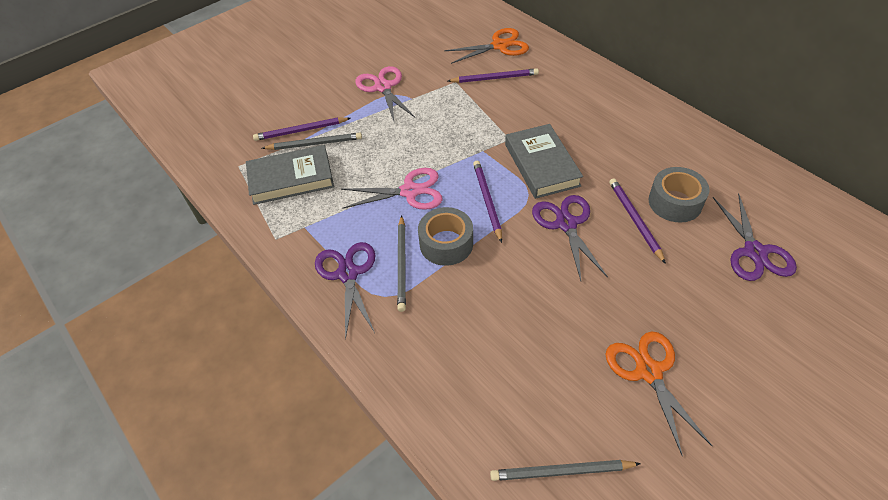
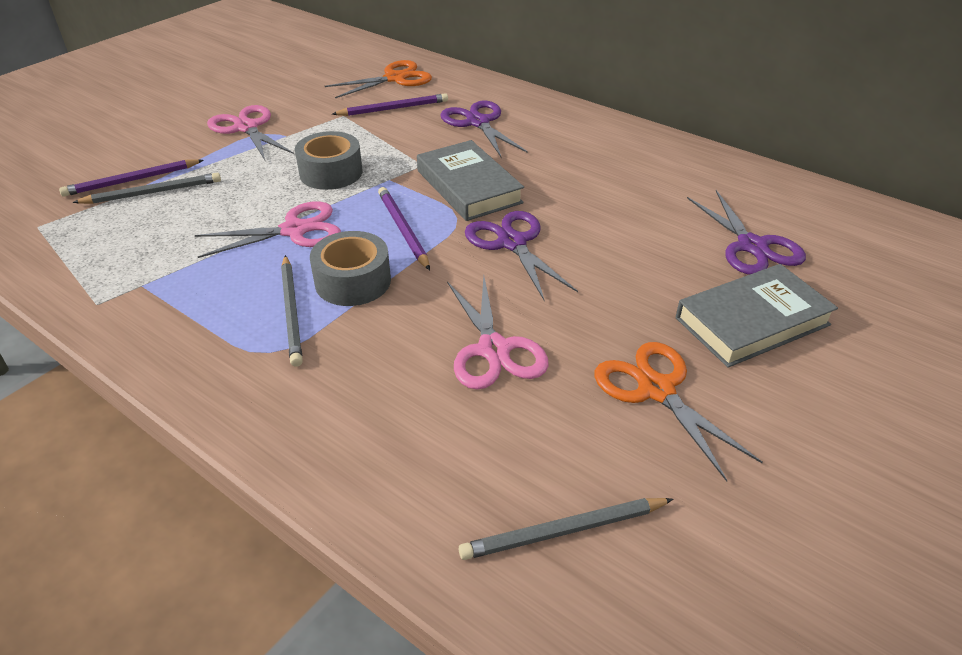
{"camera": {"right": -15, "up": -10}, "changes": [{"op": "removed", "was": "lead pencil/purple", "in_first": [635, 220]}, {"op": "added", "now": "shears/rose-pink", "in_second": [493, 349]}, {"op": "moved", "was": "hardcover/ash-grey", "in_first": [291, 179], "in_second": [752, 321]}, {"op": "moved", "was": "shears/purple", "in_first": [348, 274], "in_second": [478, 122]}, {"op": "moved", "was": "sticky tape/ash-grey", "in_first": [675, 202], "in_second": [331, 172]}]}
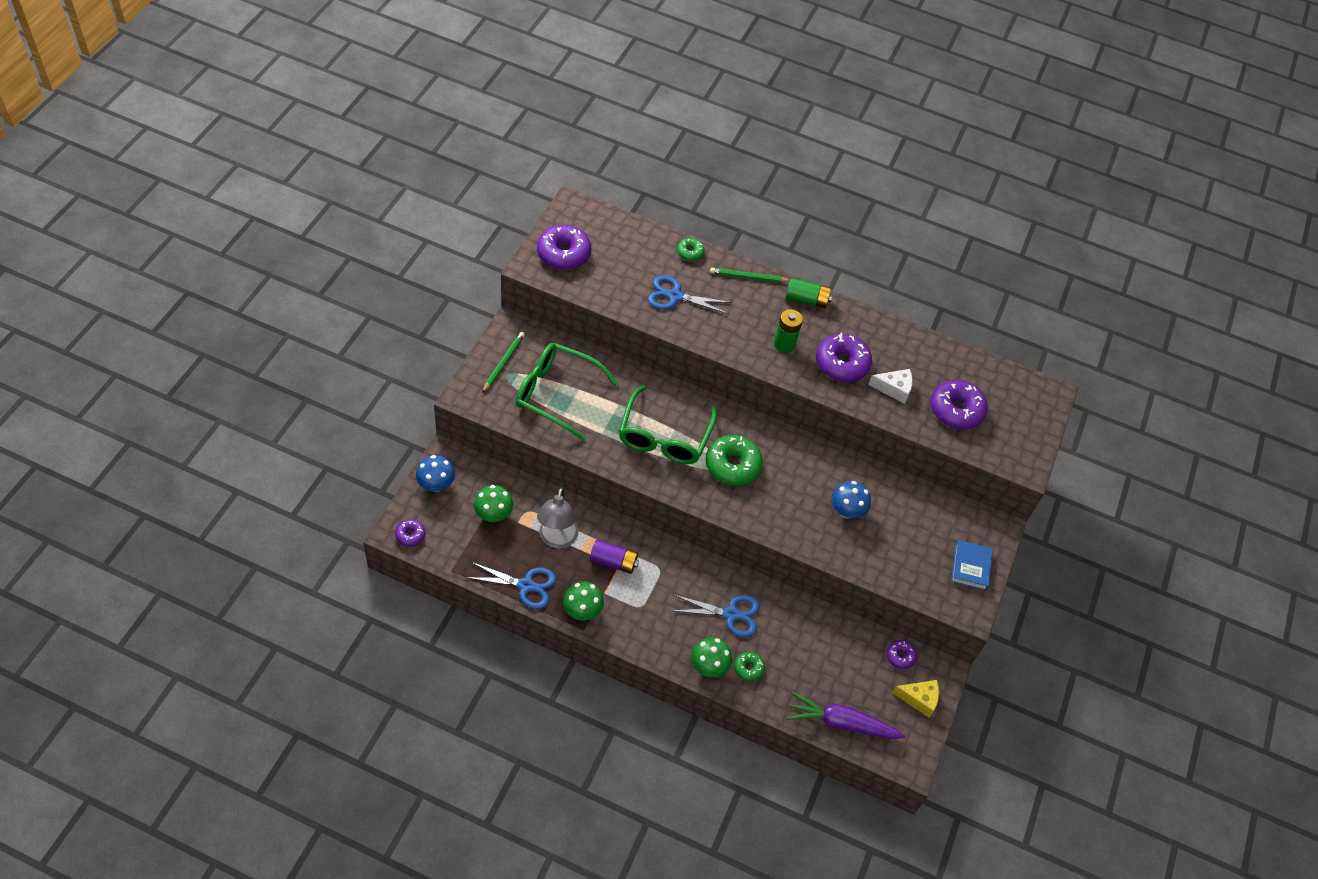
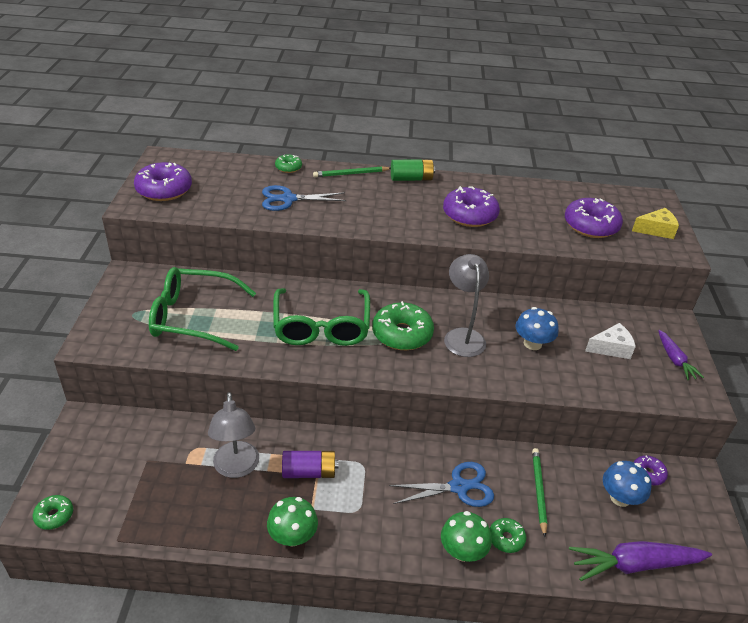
{"camera": {"right": -15, "up": -15}, "changes": [{"op": "removed", "was": "shears/blue", "in_first": [526, 585]}, {"op": "removed", "was": "toadstool/emerald", "in_first": [493, 514]}, {"op": "removed", "was": "battery/emerald", "in_first": [784, 344]}, {"op": "added", "now": "desk lamp/ash-grey", "in_second": [462, 336]}, {"op": "moved", "was": "toadstool/blue", "in_first": [436, 484], "in_second": [620, 498]}, {"op": "moved", "was": "lead pencil/emerald", "in_first": [503, 363], "in_second": [538, 491]}, {"op": "moved", "was": "piece of cheese/white", "in_first": [894, 389], "in_second": [611, 348]}, {"op": "moved", "was": "piece of cheese/bright yellow", "in_first": [919, 699], "in_second": [656, 230]}, {"op": "replaced", "was": "hardcover/blue", "now": "carrot/purple", "in_first": [970, 567], "in_second": [675, 360]}, {"op": "recoloured", "was": "glazed donut/purple", "now": "glazed donut/emerald", "in_first": [410, 535], "in_second": [54, 516]}]}
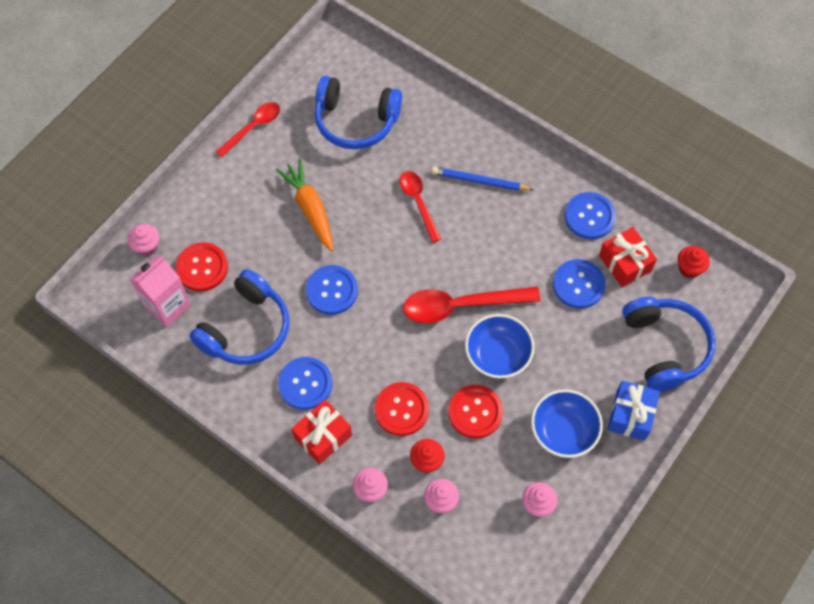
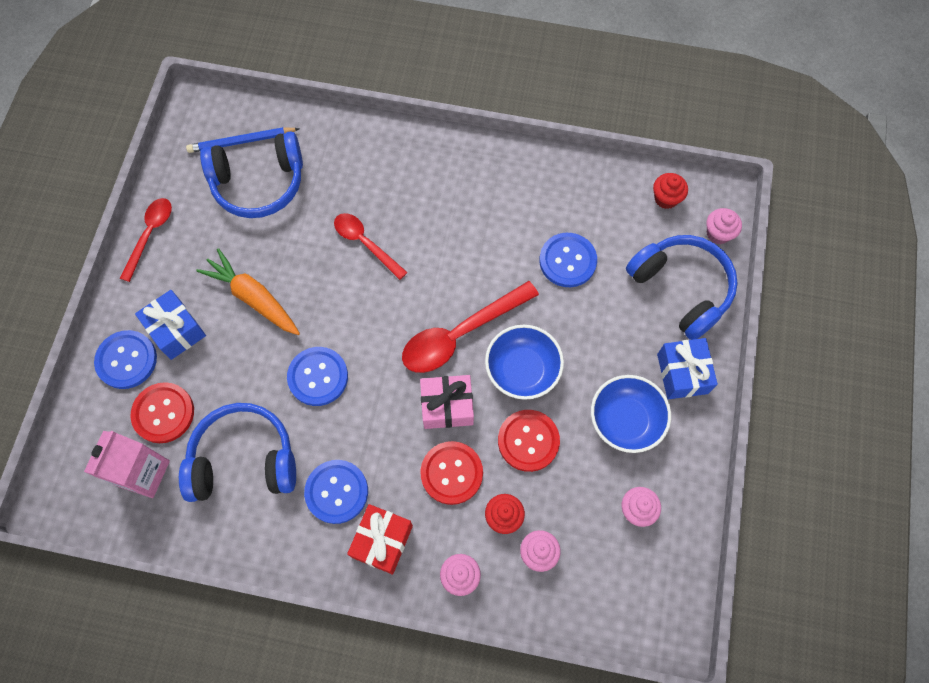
{"camera": {"right": -25, "up": 5}, "changes": [{"op": "removed", "was": "wrapped gift/scarlet", "in_first": [624, 263]}, {"op": "added", "now": "wrapped gift/blue", "in_second": [176, 330]}, {"op": "added", "now": "wrapped gift/rose-pink", "in_second": [447, 406]}, {"op": "moved", "was": "cupcake/rose-pink", "in_first": [147, 246], "in_second": [718, 233]}, {"op": "moved", "was": "lead pencil/blue", "in_first": [480, 181], "in_second": [242, 141]}, {"op": "moved", "was": "button/blue", "in_first": [589, 216], "in_second": [126, 360]}, {"op": "turned", "was": "over-ear headphones/blue", "in_first": [246, 329], "in_second": [244, 460], "clockwise": -105}]}
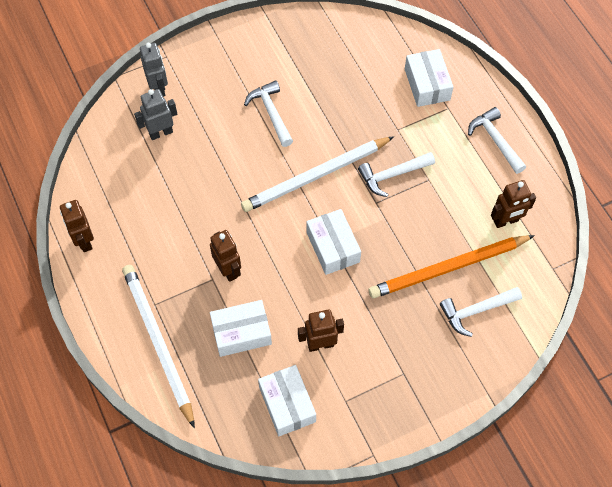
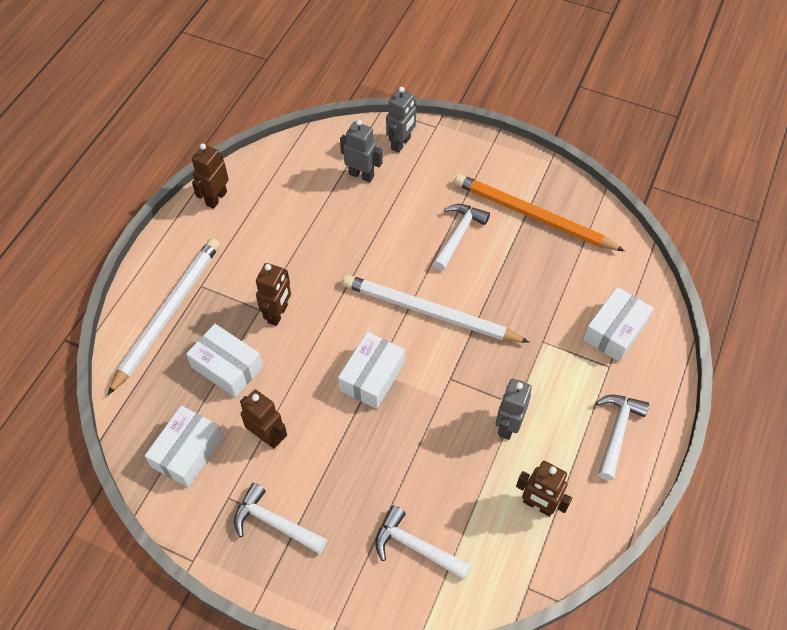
{"camera": {"right": 50, "up": -5}, "changes": [{"op": "added", "now": "robot figure/ash-grey", "in_second": [508, 426]}, {"op": "moved", "was": "carpenter's hammer/white", "in_first": [392, 175], "in_second": [274, 523]}, {"op": "moved", "was": "lead pencil/bright orange", "in_first": [448, 268], "in_second": [533, 216]}]}
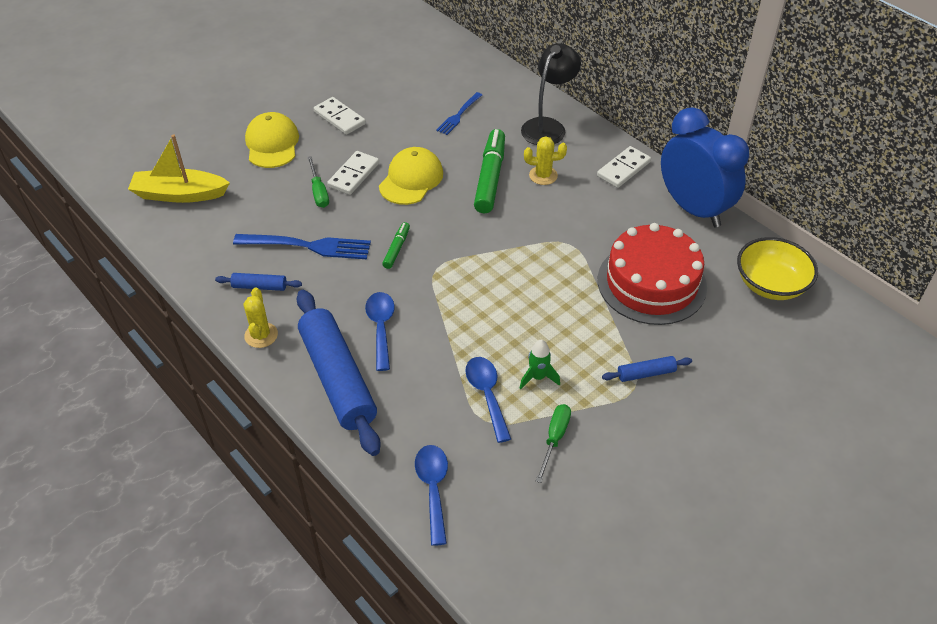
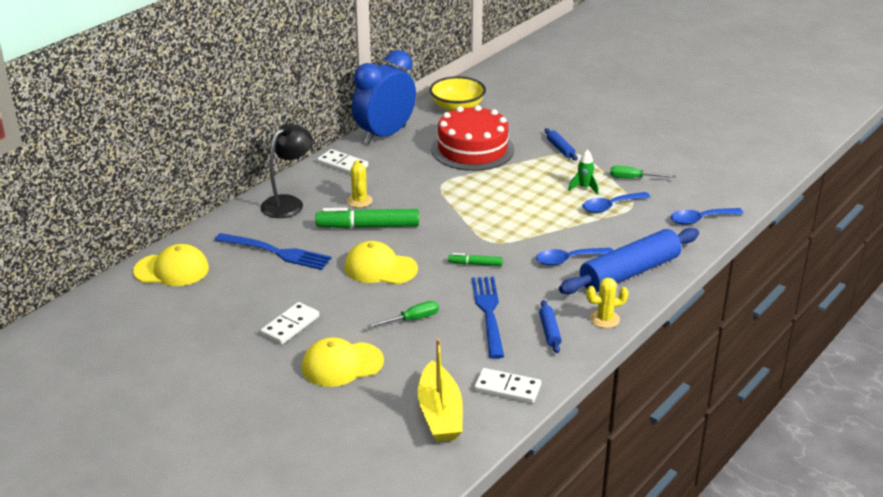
{"camera": {"right": -100, "up": -15}, "changes": [{"op": "added", "now": "peaked cap/bright yellow", "in_second": [171, 270]}, {"op": "moved", "was": "domino/white", "in_first": [354, 175], "in_second": [507, 388]}, {"op": "turned", "was": "desk lamp/ebony", "in_first": [548, 126], "in_second": [288, 203], "clockwise": 105}, {"op": "resized", "was": "fork/blue", "in_first": [459, 115], "in_second": [276, 252], "ratio": 1.67}]}
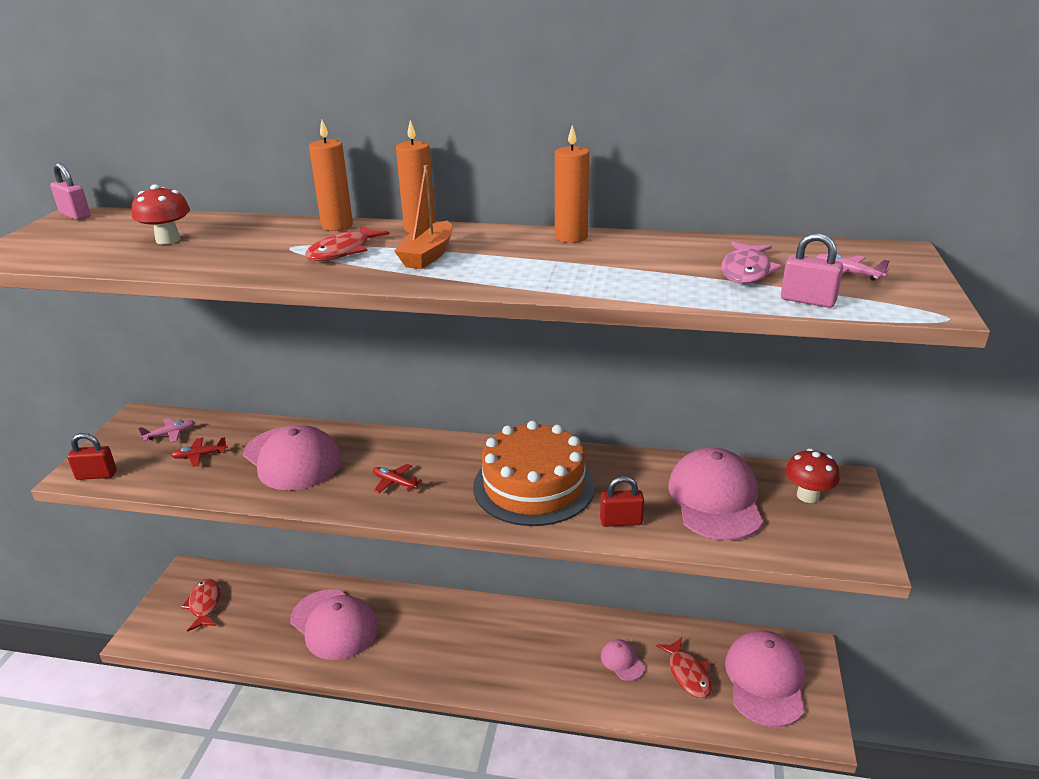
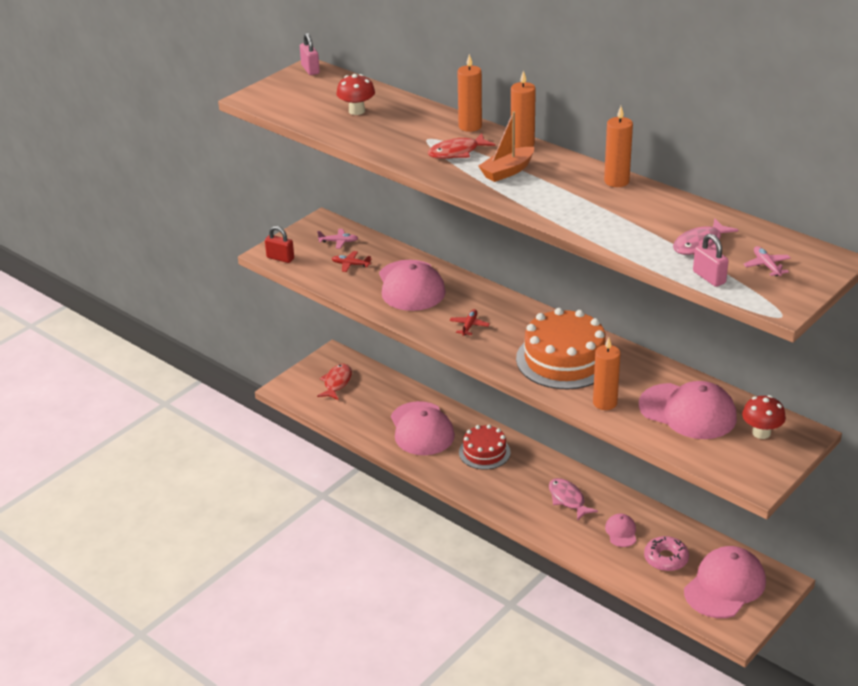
{"camera": {"right": 30, "up": 5}, "changes": [{"op": "added", "now": "cake/scarlet", "in_second": [484, 452]}, {"op": "added", "now": "fish figure/rose-pink", "in_second": [568, 499]}, {"op": "replaced", "was": "small lock/scarlet", "now": "wax candle/bright orange", "in_first": [621, 521], "in_second": [605, 403]}, {"op": "replaced", "was": "fish figure/scarlet", "now": "glazed donut/rose-pink", "in_first": [688, 674], "in_second": [666, 559]}, {"op": "turned", "was": "aeroplane/scarlet", "in_first": [394, 482], "in_second": [469, 326], "clockwise": 45}, {"op": "turned", "was": "peaked cap/rose-pink", "in_first": [715, 499], "in_second": [688, 412], "clockwise": 90}]}
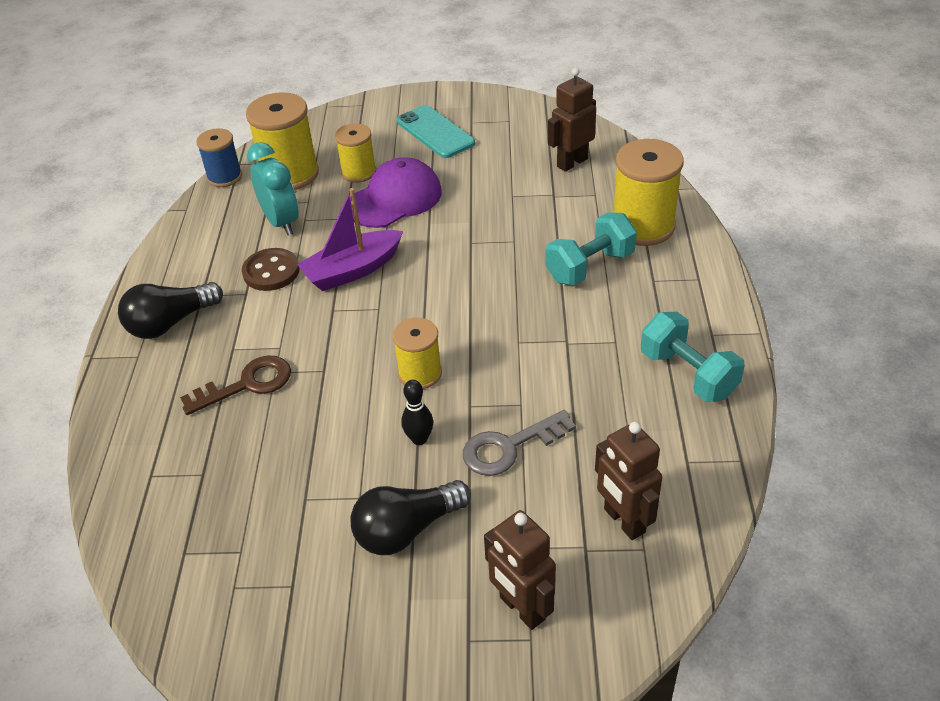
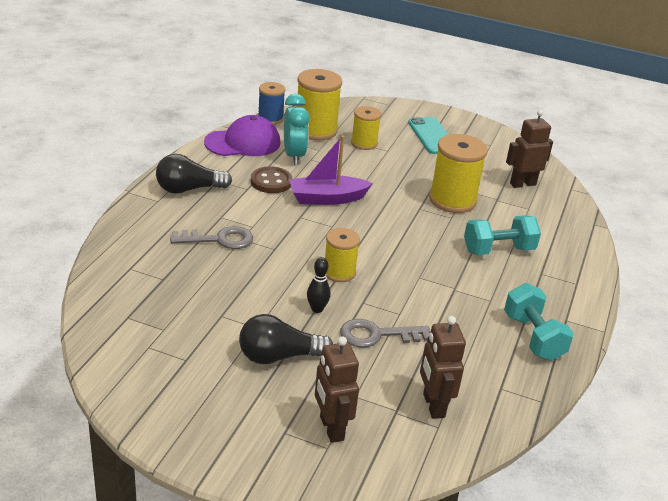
{"camera": {"right": 15, "up": -10}, "changes": [{"op": "moved", "was": "peaked cap/purple", "in_first": [394, 199], "in_second": [243, 143]}, {"op": "moved", "was": "bobbin/bright yellow", "in_first": [642, 226], "in_second": [452, 200]}, {"op": "recoloured", "was": "key/brown", "now": "key/ash-grey", "in_first": [247, 384], "in_second": [219, 239]}]}
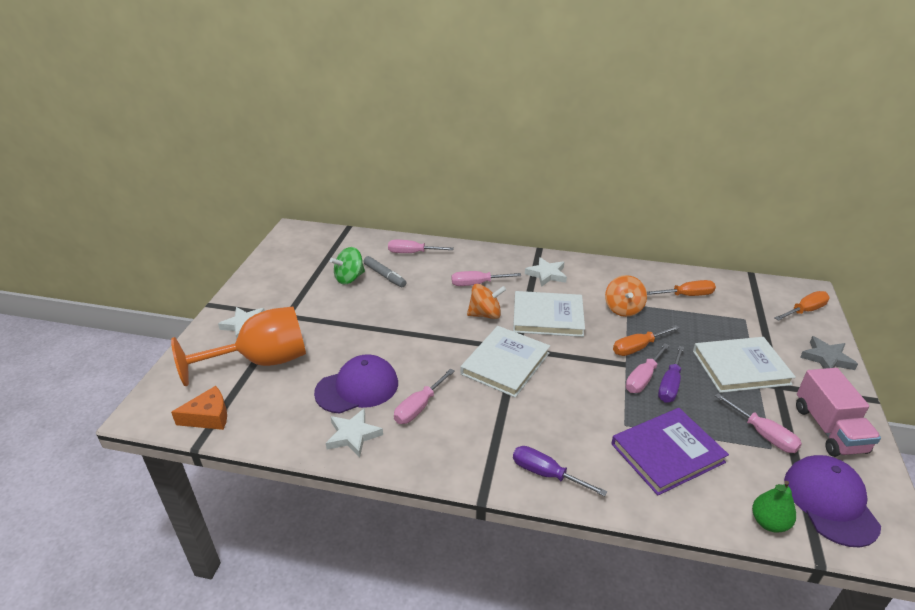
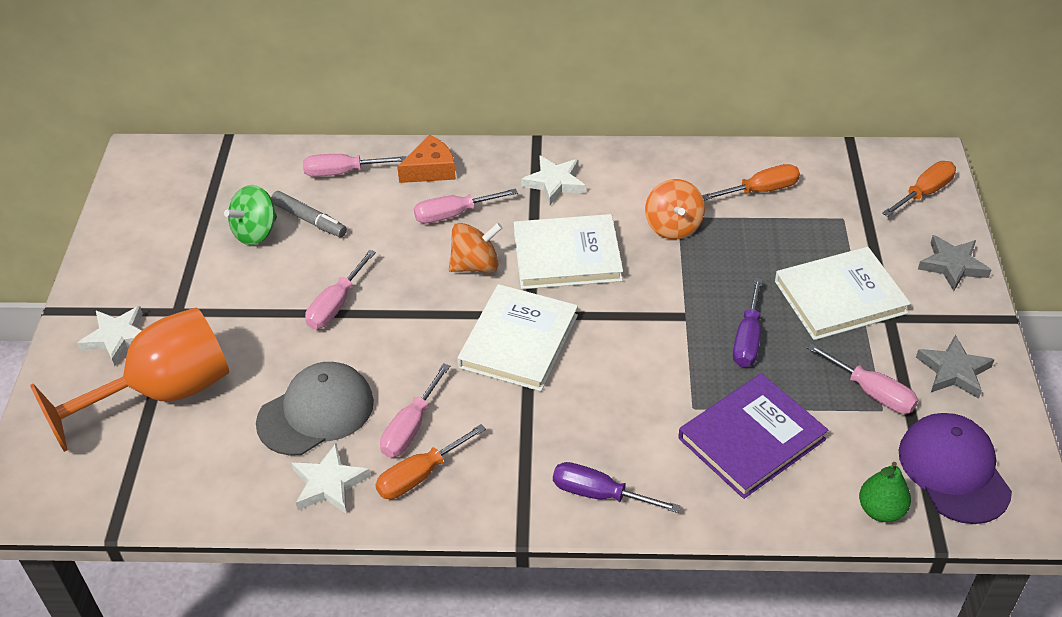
{"camera": {"right": -10, "up": 10}, "changes": [{"op": "moved", "was": "piece of cheese/bright orange", "in_first": [209, 417], "in_second": [431, 170]}, {"op": "moved", "was": "screwdriver/bright orange", "in_first": [637, 348], "in_second": [419, 475]}, {"op": "moved", "was": "screwdriver/rose-pink", "in_first": [643, 378], "in_second": [336, 305]}, {"op": "replaced", "was": "truck/rose-pink", "now": "star shape/ash-grey", "in_first": [829, 429], "in_second": [953, 371]}, {"op": "recoloured", "was": "peaked cap/purple", "now": "peaked cap/ash-grey", "in_first": [357, 388], "in_second": [316, 412]}]}
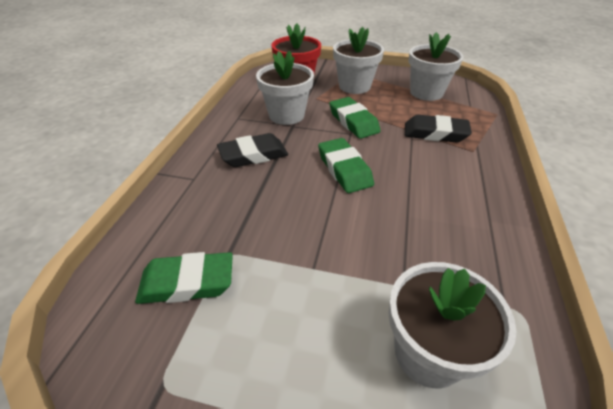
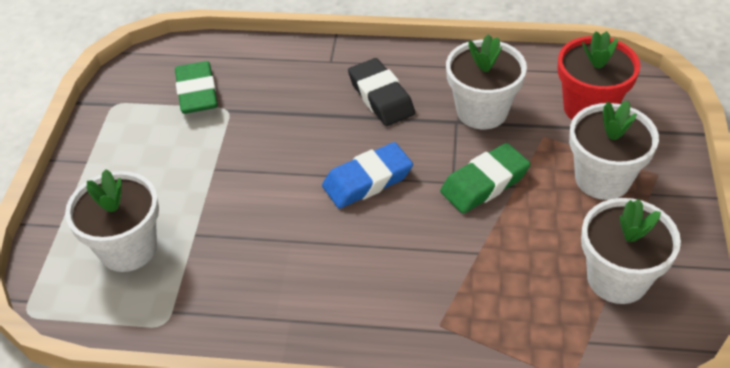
{"camera": {"right": 85, "up": 5}, "changes": [{"op": "removed", "was": "eraser/ebony", "in_first": [435, 133]}, {"op": "recoloured", "was": "eraser/emerald", "now": "eraser/blue", "in_first": [344, 169], "in_second": [367, 180]}]}
